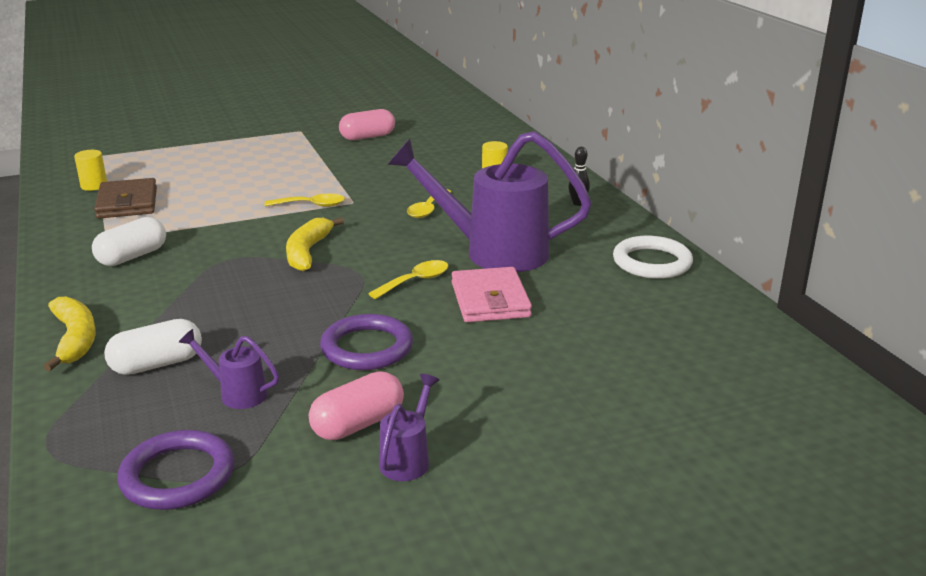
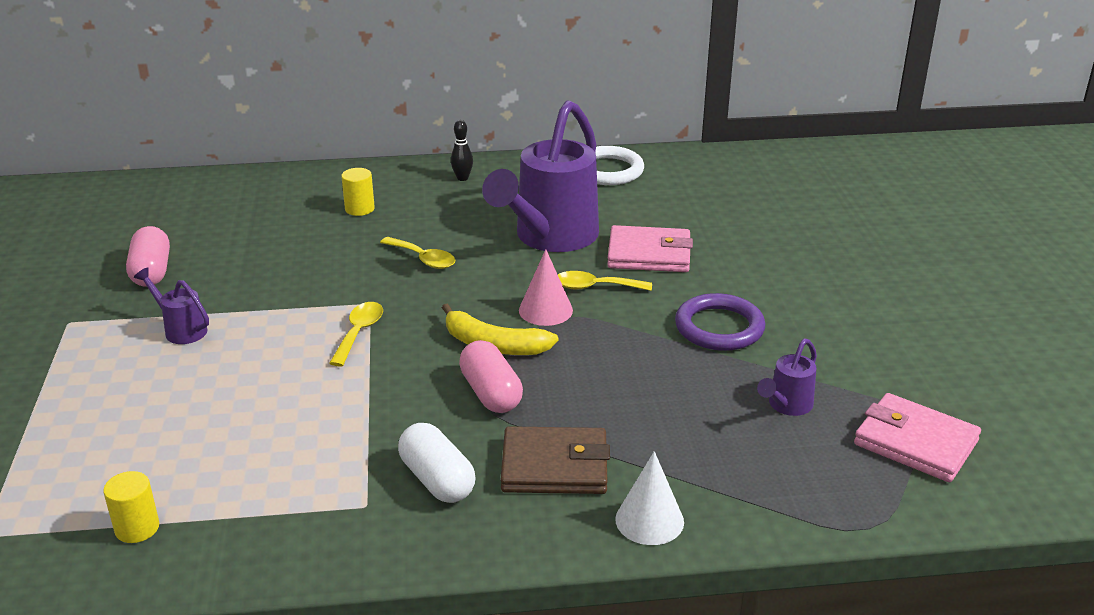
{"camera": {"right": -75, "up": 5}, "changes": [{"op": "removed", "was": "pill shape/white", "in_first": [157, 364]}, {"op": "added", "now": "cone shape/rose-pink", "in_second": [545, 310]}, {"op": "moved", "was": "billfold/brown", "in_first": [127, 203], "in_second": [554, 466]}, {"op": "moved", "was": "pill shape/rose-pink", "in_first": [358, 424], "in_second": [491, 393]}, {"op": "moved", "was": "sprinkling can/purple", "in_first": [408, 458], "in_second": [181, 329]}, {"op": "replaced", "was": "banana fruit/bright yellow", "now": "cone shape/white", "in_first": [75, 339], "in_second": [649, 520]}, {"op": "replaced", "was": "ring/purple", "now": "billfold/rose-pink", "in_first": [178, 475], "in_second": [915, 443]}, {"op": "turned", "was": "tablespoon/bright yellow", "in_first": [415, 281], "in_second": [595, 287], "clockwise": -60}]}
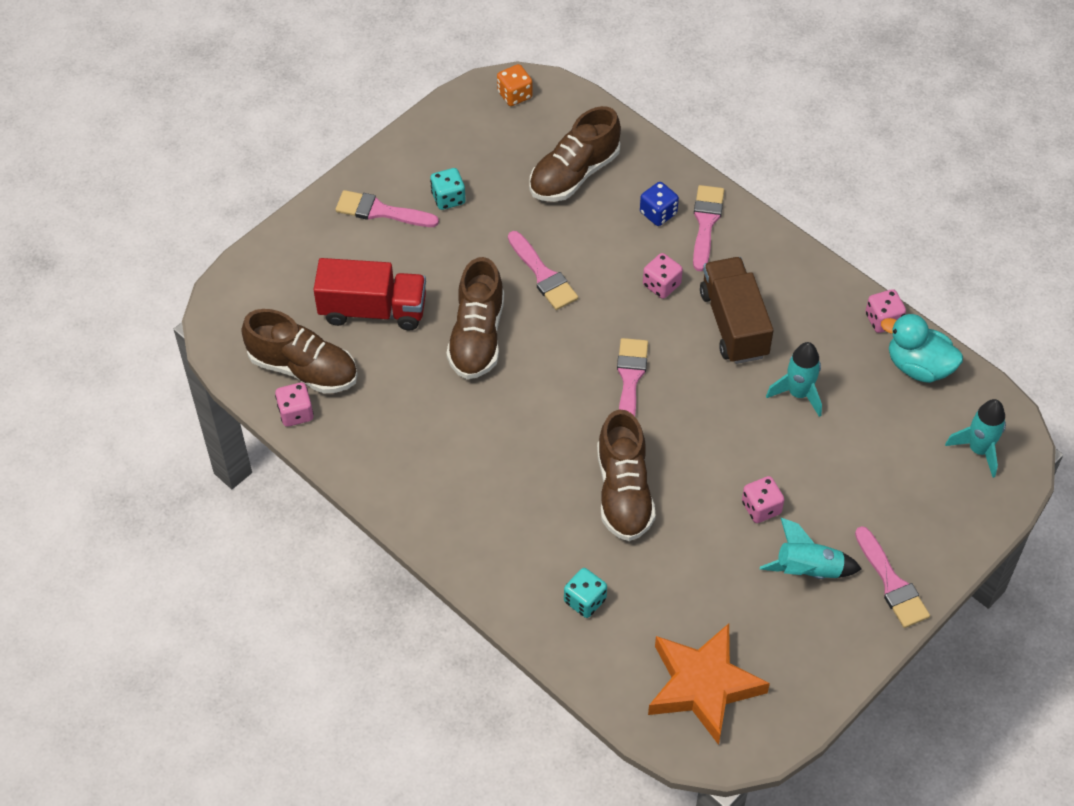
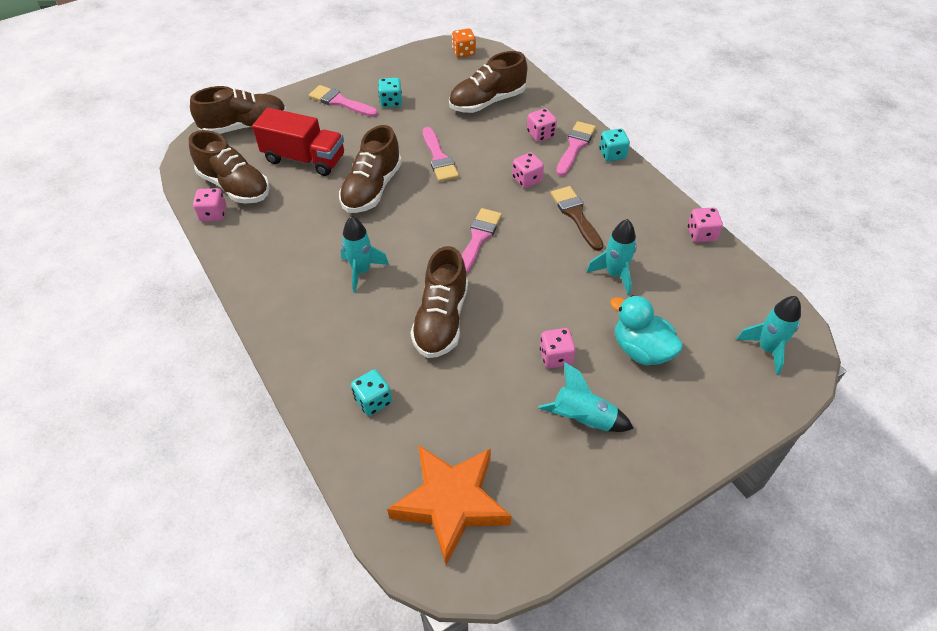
{"camera": {"right": 15, "up": -5}, "changes": [{"op": "removed", "was": "paint brush/rose-pink", "in_first": [891, 583]}, {"op": "added", "now": "sneaker/brown", "in_second": [245, 126]}, {"op": "added", "now": "spaceship/aqua", "in_second": [361, 271]}, {"op": "added", "now": "dice/aqua", "in_second": [612, 154]}, {"op": "moved", "was": "duck/aqua", "in_first": [918, 366], "in_second": [641, 350]}, {"op": "replaced", "was": "truck/brown", "now": "paint brush/brown", "in_first": [734, 324], "in_second": [576, 215]}, {"op": "recoloured", "was": "dice/blue", "now": "dice/rose-pink", "in_first": [658, 213], "in_second": [541, 134]}]}
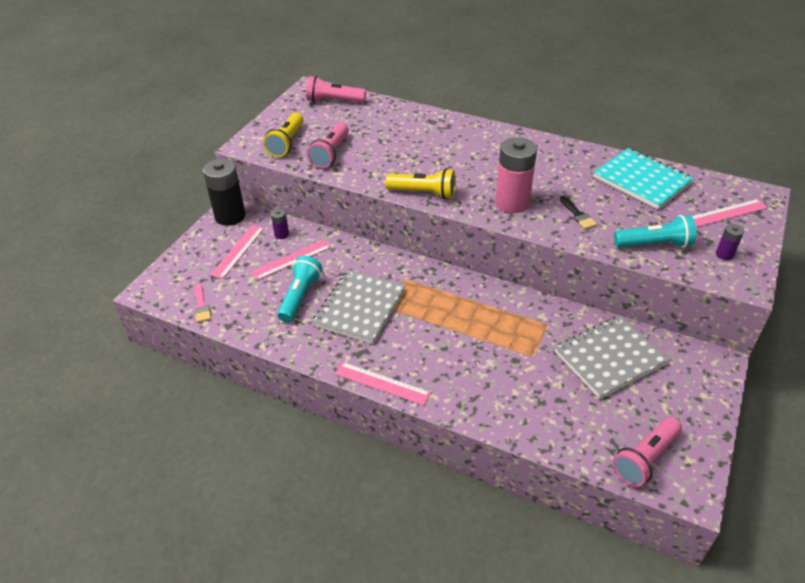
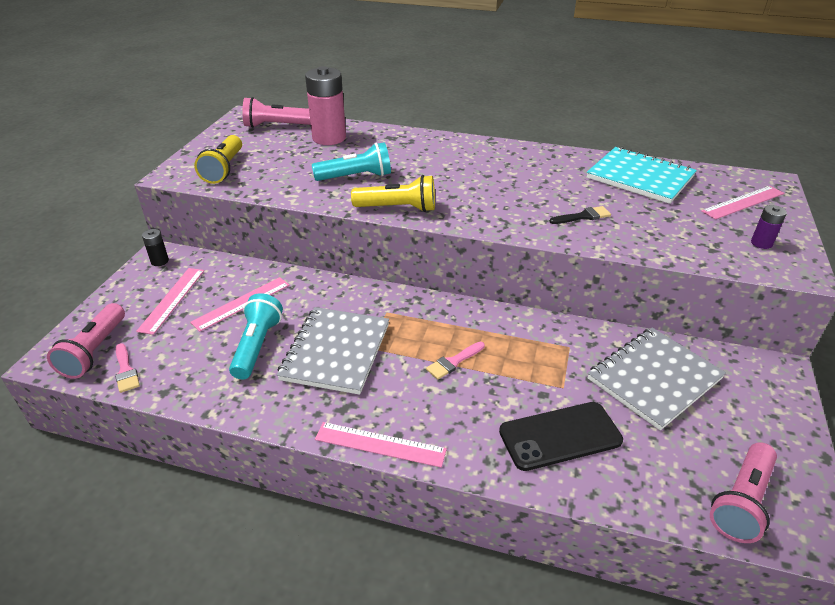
{"camera": {"right": -10, "up": -5}, "changes": [{"op": "removed", "was": "battery/purple", "in_first": [281, 234]}, {"op": "added", "now": "paint brush/rose-pink", "in_second": [453, 362]}, {"op": "added", "now": "smartphone/ebony", "in_second": [560, 436]}, {"op": "moved", "was": "pocket torch/rose-pink", "in_first": [331, 153], "in_second": [95, 351]}, {"op": "moved", "was": "battery/rose-pink", "in_first": [512, 203], "in_second": [329, 138]}, {"op": "moved", "was": "pocket torch/aqua", "in_first": [654, 244], "in_second": [356, 177]}, {"op": "turned", "was": "paint brush/ebony", "in_first": [578, 215], "in_second": [583, 216], "clockwise": -75}, {"op": "resized", "was": "battery/ebony", "in_first": [230, 216], "in_second": [159, 261], "ratio": 0.46}]}
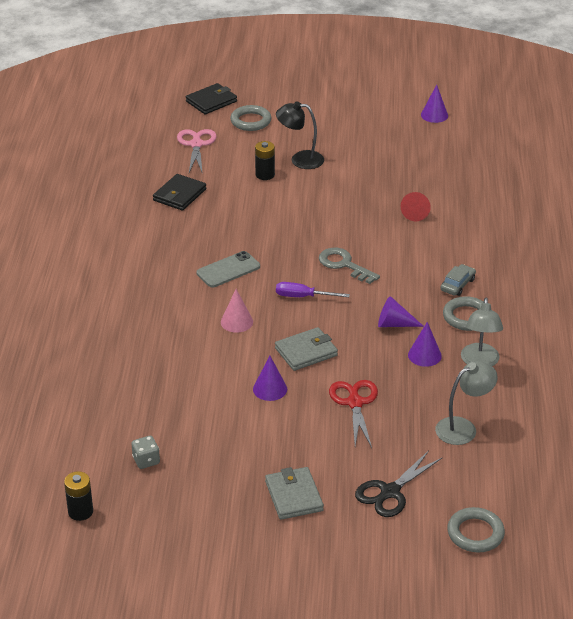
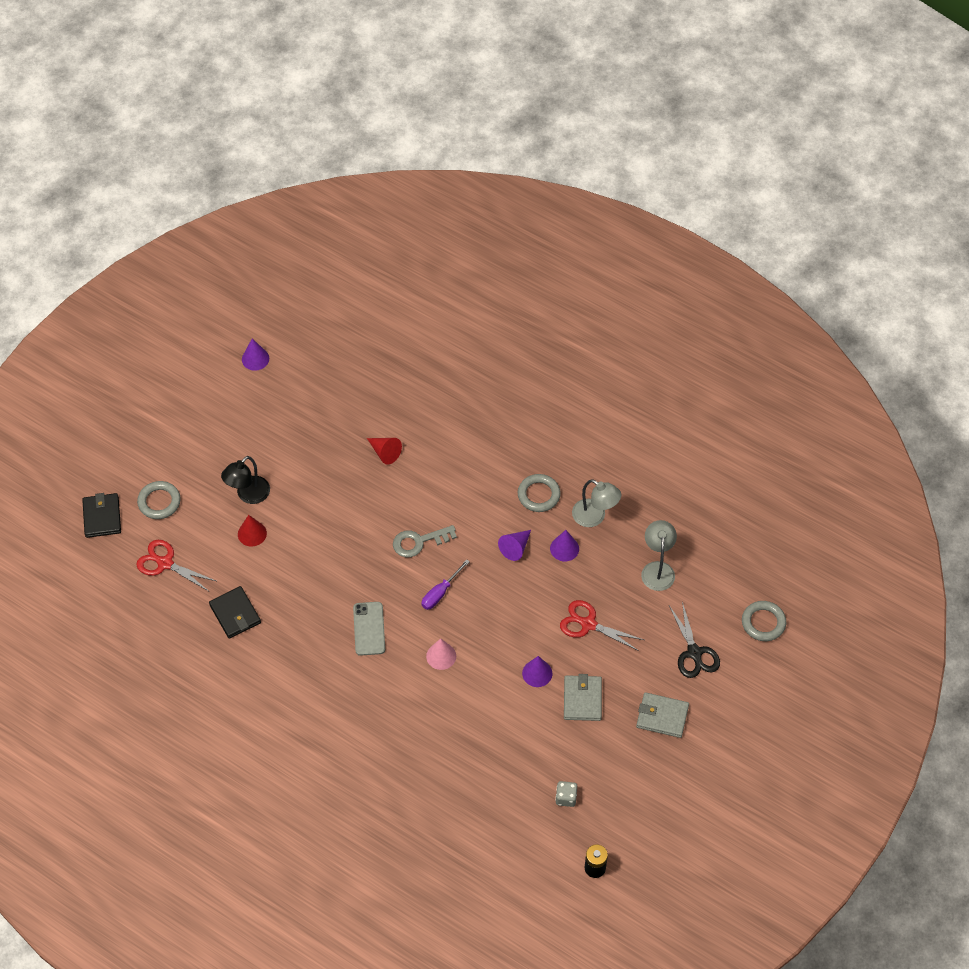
{"camera": {"right": -60, "up": 20}, "changes": [{"op": "removed", "was": "automobile/ash-grey", "in_first": [457, 285]}, {"op": "moved", "was": "billfold/ash-grey", "in_first": [306, 352], "in_second": [582, 699]}, {"op": "replaced", "was": "battery/ebony", "now": "cone shape/scarlet", "in_first": [265, 175], "in_second": [252, 533]}, {"op": "recoloured", "was": "shears/rose-pink", "now": "shears/scarlet", "in_first": [196, 144], "in_second": [164, 563]}]}
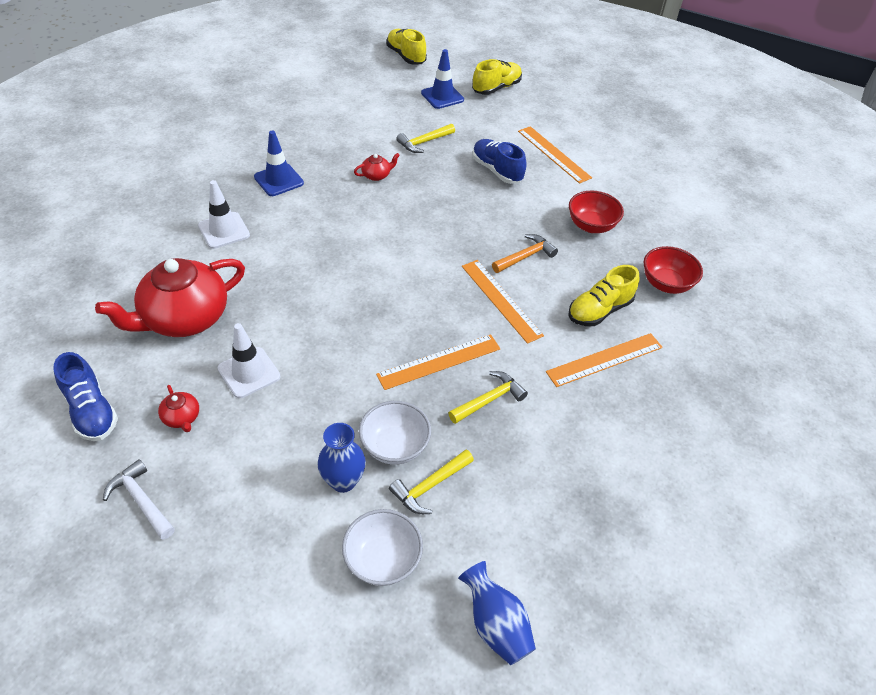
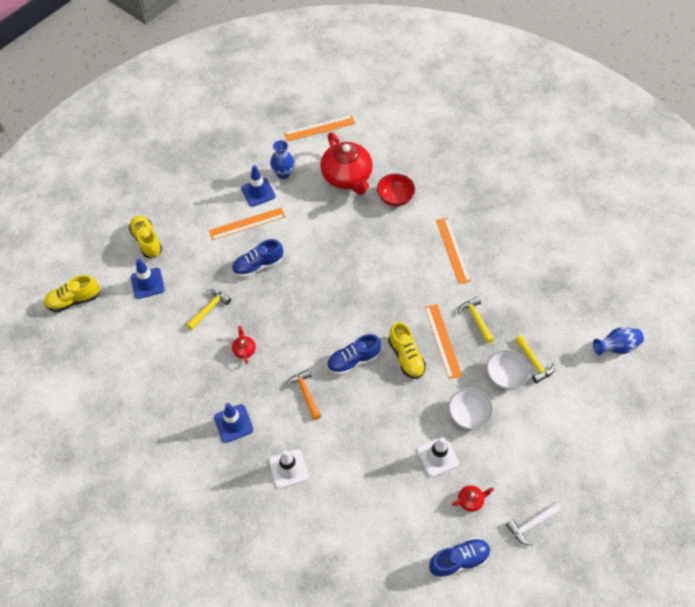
{"camera": {"right": -75, "up": 10}, "changes": [{"op": "removed", "was": "deep dish/scarlet", "in_first": [591, 226]}, {"op": "added", "now": "road cone/blue", "in_second": [258, 192]}, {"op": "added", "now": "sneaker/blue", "in_second": [353, 360]}, {"op": "moved", "was": "teapot/scarlet", "in_first": [184, 318], "in_second": [347, 177]}, {"op": "moved", "was": "flower vase/blue", "in_first": [343, 481], "in_second": [283, 174]}, {"op": "moved", "was": "deep dish/white", "in_first": [383, 560], "in_second": [468, 415]}, {"op": "moved", "was": "straightedge/bright orange", "in_first": [501, 300], "in_second": [319, 128]}, {"op": "moved", "was": "carpenter's hammer/bright orange", "in_first": [525, 256], "in_second": [305, 393]}, {"op": "moved", "was": "sneaker/bright yellow", "in_first": [599, 310], "in_second": [406, 357]}, {"op": "turned", "was": "carpenter's hammer/bright yellow", "in_first": [424, 142], "in_second": [209, 308], "clockwise": -120}]}
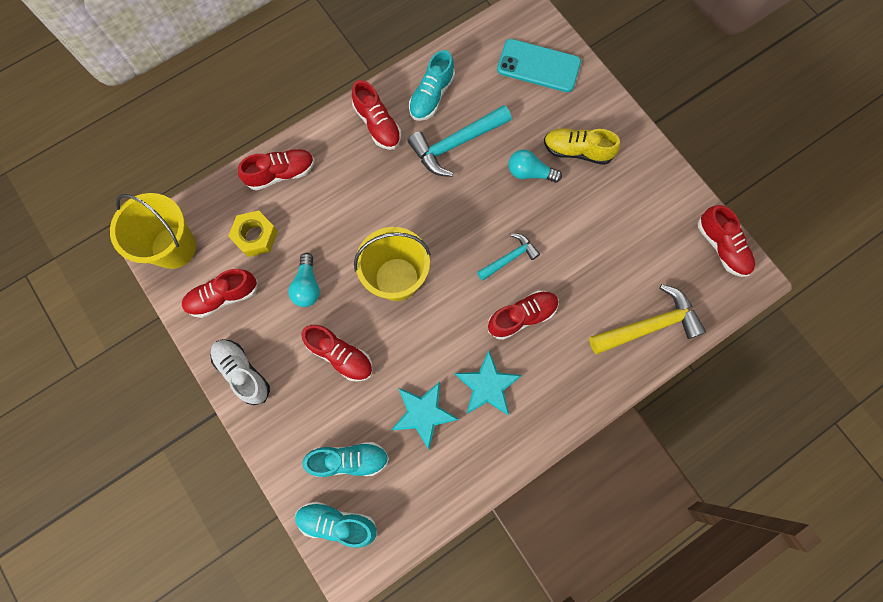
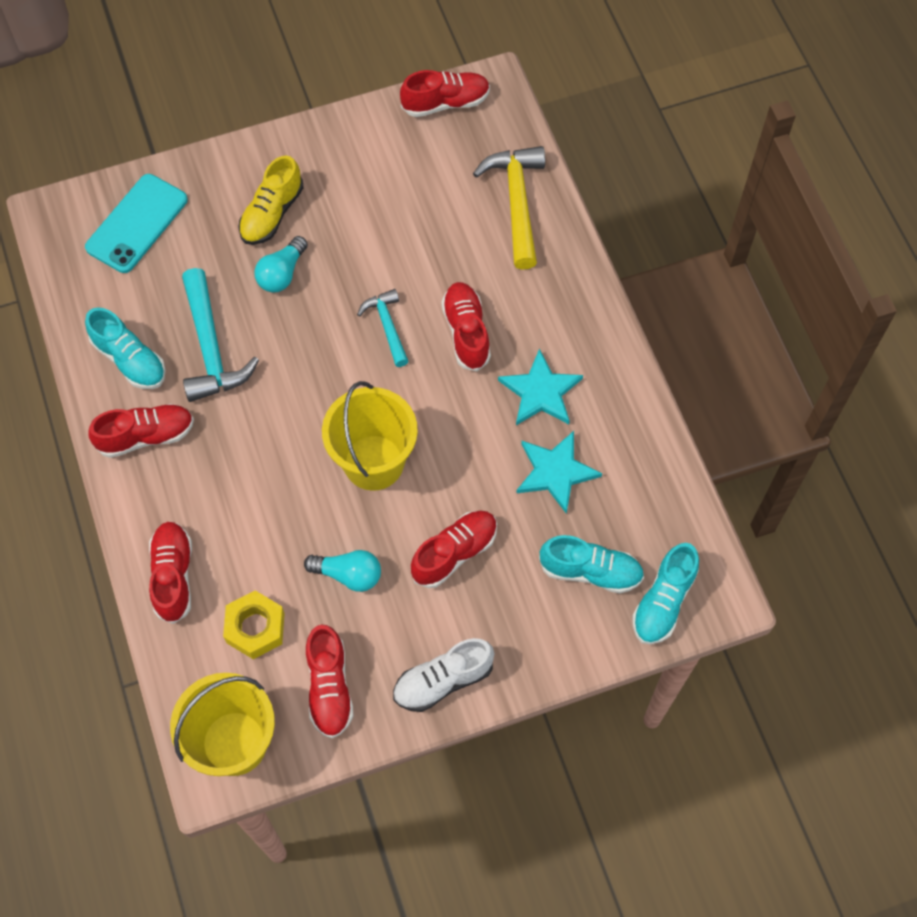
{"camera": {"right": -75, "up": -10}, "changes": [{"op": "turned", "was": "sneaker/aqua", "in_first": [349, 460], "in_second": [590, 571], "clockwise": 90}]}
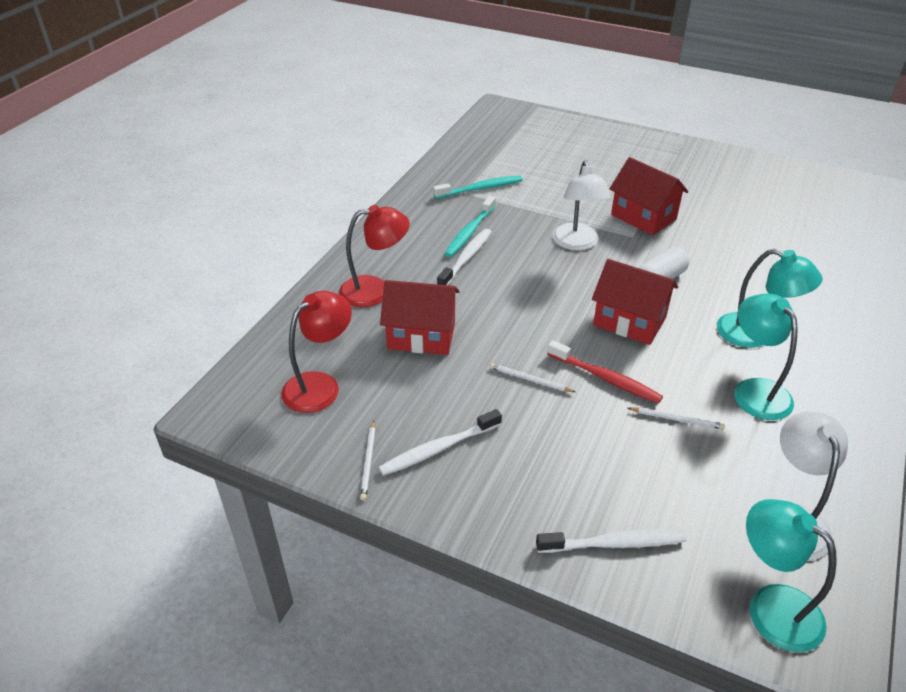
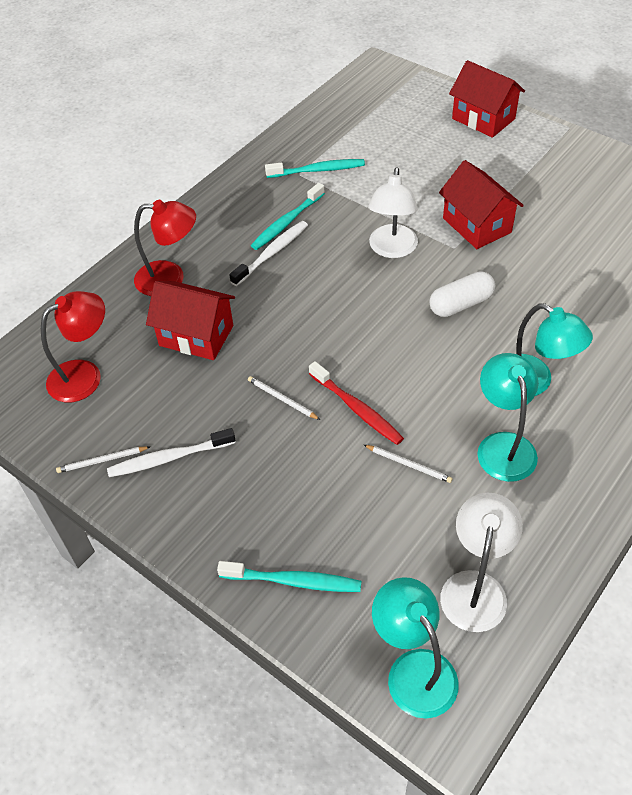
{"camera": {"right": 15, "up": 10}, "changes": [{"op": "moved", "was": "house/scarlet", "in_first": [629, 321], "in_second": [483, 119]}, {"op": "recoloured", "was": "tooth brush/white", "now": "tooth brush/aqua", "in_first": [614, 543], "in_second": [293, 581]}, {"op": "turned", "was": "lead pencil/white", "in_first": [368, 462], "in_second": [102, 461], "clockwise": 60}]}
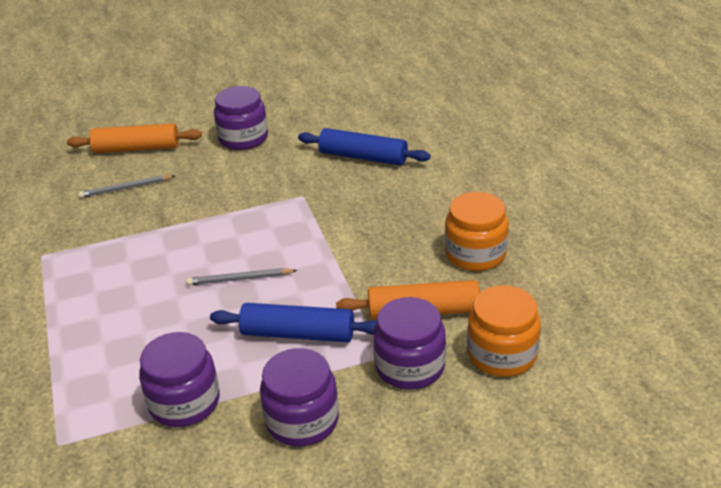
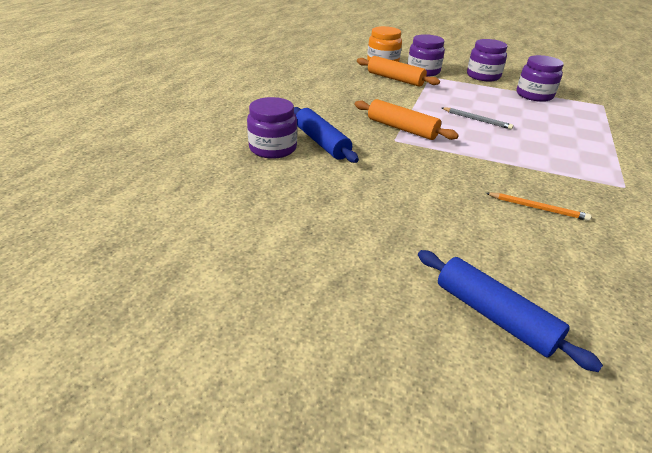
{"camera": {"right": -145, "up": 0}, "changes": [{"op": "removed", "was": "preserve jar/bright orange", "in_first": [475, 254]}, {"op": "moved", "was": "rolling pin/bright orange", "in_first": [136, 149], "in_second": [402, 128]}, {"op": "moved", "was": "rolling pin/blue", "in_first": [298, 334], "in_second": [494, 315]}, {"op": "moved", "was": "preserve jar/purple", "in_first": [243, 138], "in_second": [273, 148]}, {"op": "recoloured", "was": "lead pencil/ash-grey", "now": "lead pencil/bright orange", "in_first": [125, 188], "in_second": [537, 208]}]}
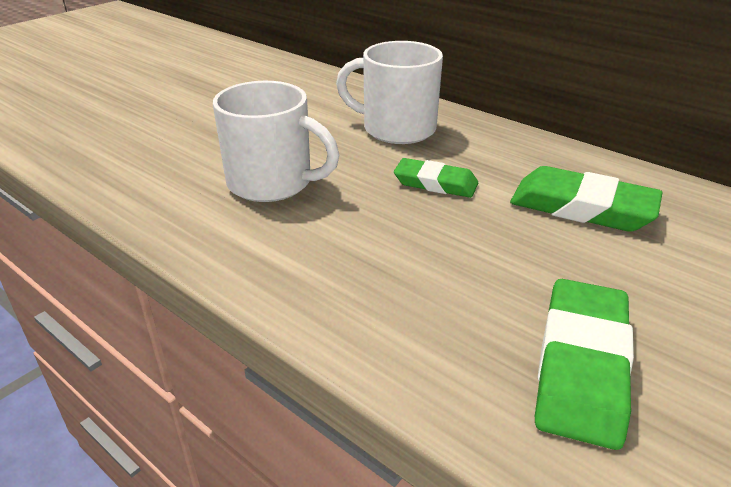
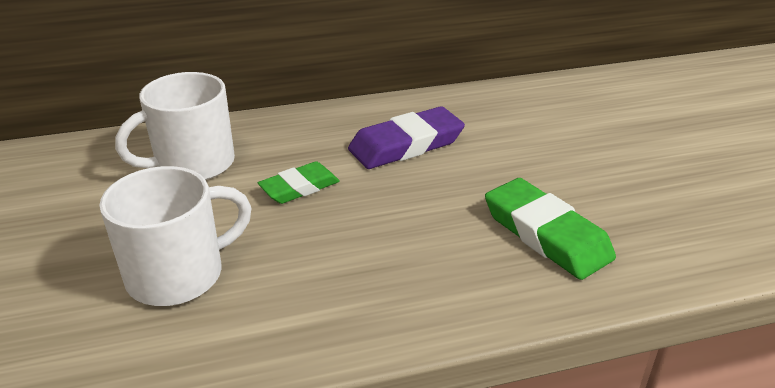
{"camera": {"right": -55, "up": 0}, "changes": [{"op": "recoloured", "was": "eraser/emerald", "now": "eraser/purple", "in_first": [582, 207], "in_second": [406, 145]}]}
